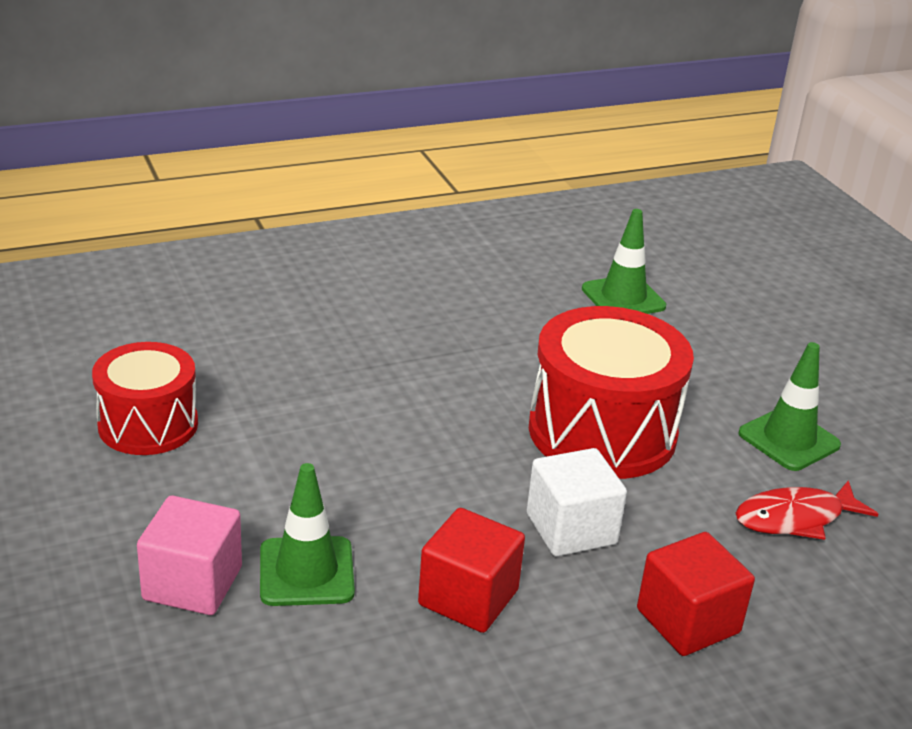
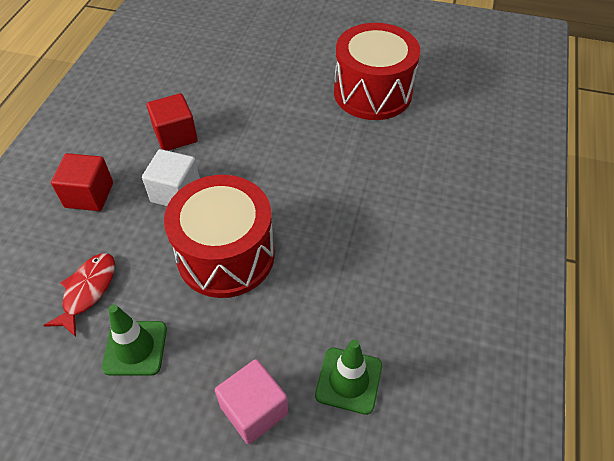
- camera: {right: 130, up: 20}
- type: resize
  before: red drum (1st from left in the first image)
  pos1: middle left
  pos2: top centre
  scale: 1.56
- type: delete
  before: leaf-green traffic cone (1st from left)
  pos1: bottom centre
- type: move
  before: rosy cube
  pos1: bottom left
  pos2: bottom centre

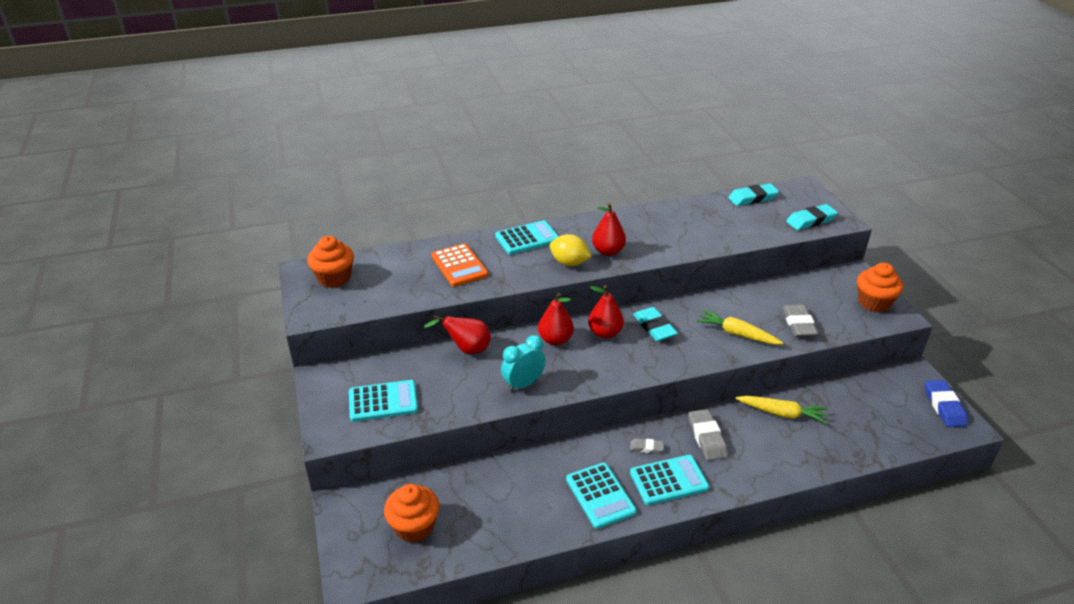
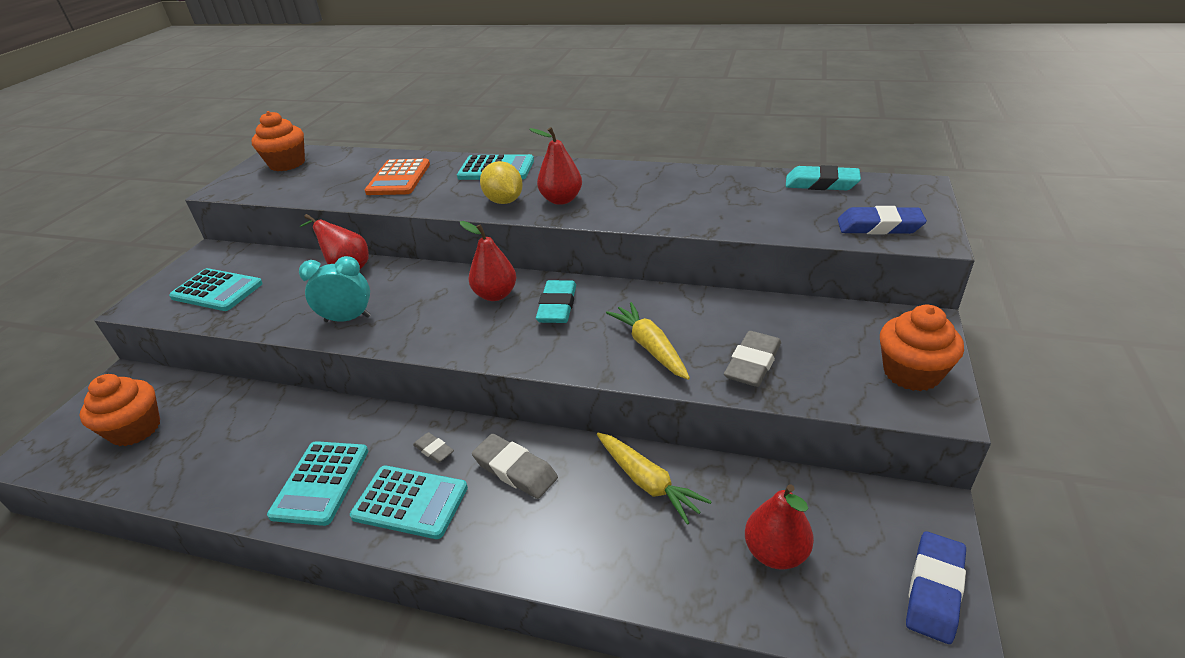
- camera: {right: 35, up: 0}
- type: recolor
  before: aqua pencil eraser (3rd from left)
  after: royal blue pencil eraser (1st from left)
  pos1: middle right
  pos2: middle right
- type: move
  before: red toy pear (2nd from left in the first image)
  after: red toy pear (4th from left)
  pos1: centre
  pos2: bottom centre
- type: rotate
  before: grey pencil eraser (2nd from left)
  pos1: bottom centre
  pos2: bottom centre
  turn: -75

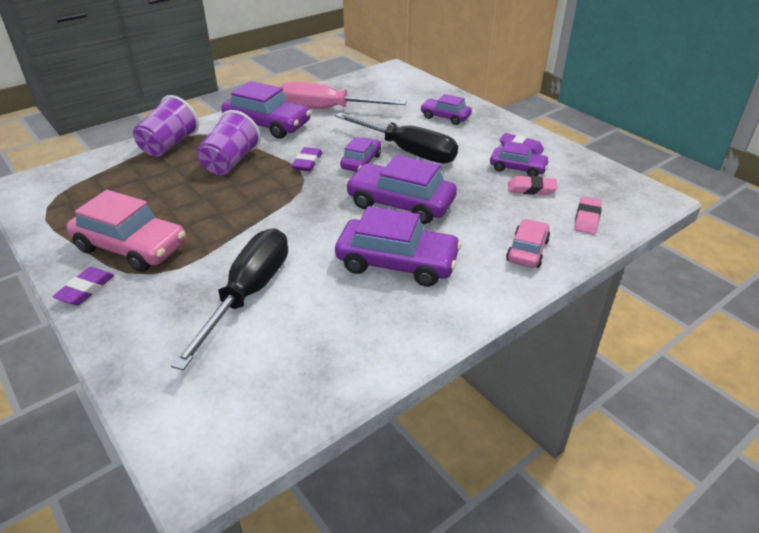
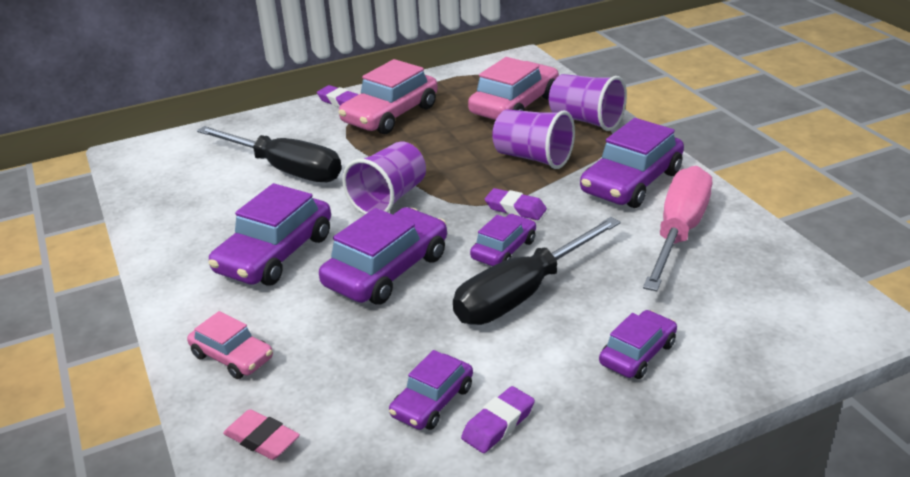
- camera: {right: 105, up: -5}
- type: rotate
  before: royal purple automobile (2nd from left in the first image)
  pos1: top centre
  pos2: centre
  turn: -90
- type: delete
  before: rosy pencil eraser (1st from left)
  pos1: middle right
- type: insert
  after: rosy automobile (3rd from left)
  pos2: top centre
- type: insert
  after: royal purple beaker (1st from left)
  pos2: centre

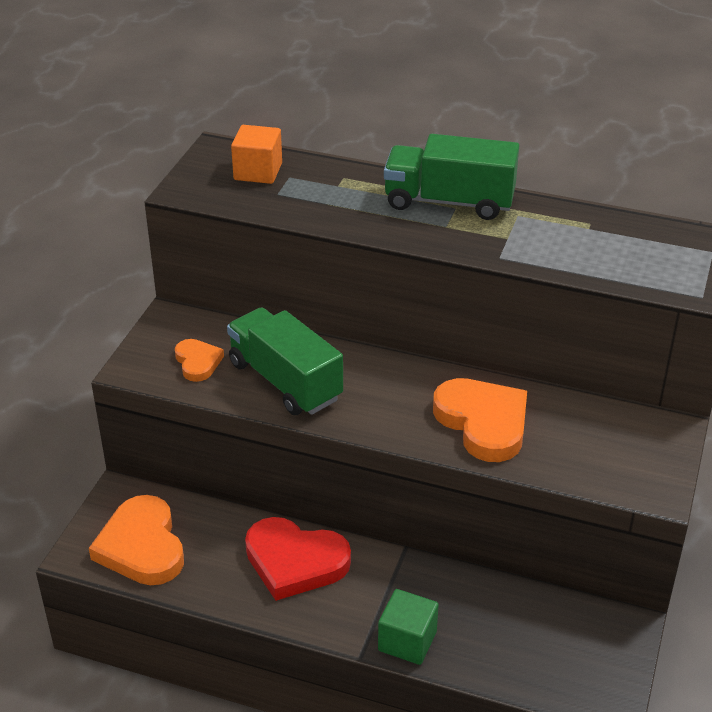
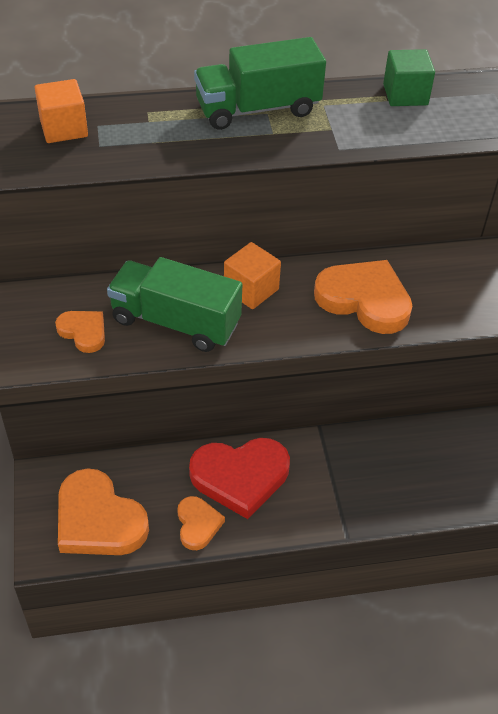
- camera: {right: -30, up: 10}
- type: move
  before: leaf-green cube
  pos1: bottom centre
  pos2: top right
- type: insert
  after: orange cube (2nd from left)
  pos2: centre
- type: insert
  after: orange heart (3rd from left)
  pos2: bottom centre

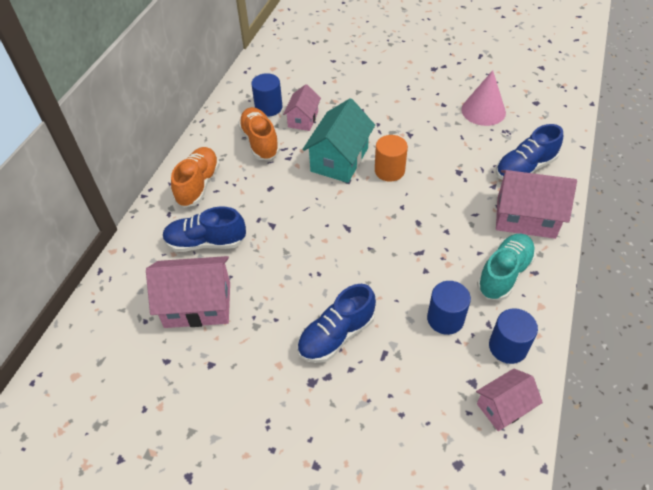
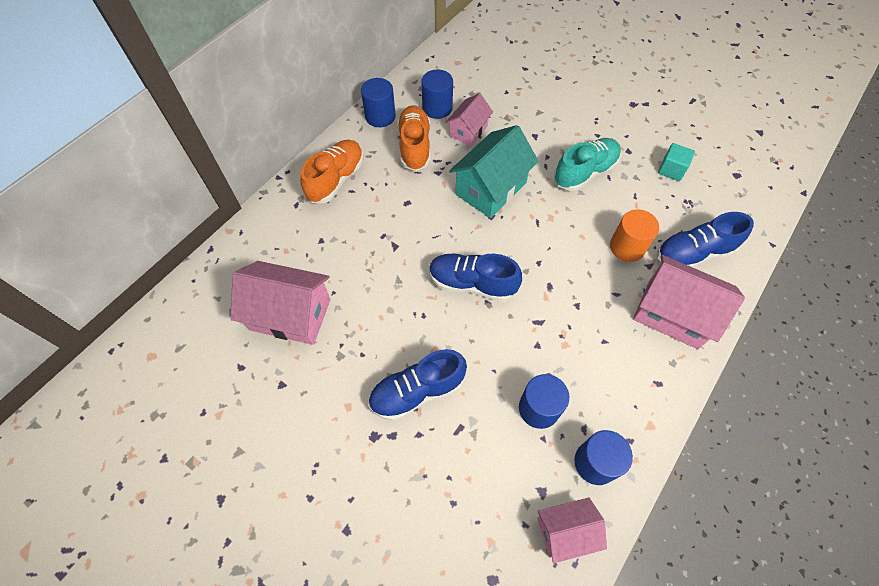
- camera: {right: 15, up: 10}
- type: replace
  before: rosy solid cone
  after: aqua cube
  pos1: top right
  pos2: top right
- type: move
  before: orange cylinder
  pos1: top centre
  pos2: middle right
- type: move
  before: royal blue sneaker (1st from left in the first image)
  after: royal blue sneaker (2nd from left)
  pos1: middle left
  pos2: centre
- type: move
  before: aqua sneaker
  pos1: middle right
  pos2: top right
- type: insert
  after: royal blue cylinder (1st from left)
  pos2: top centre

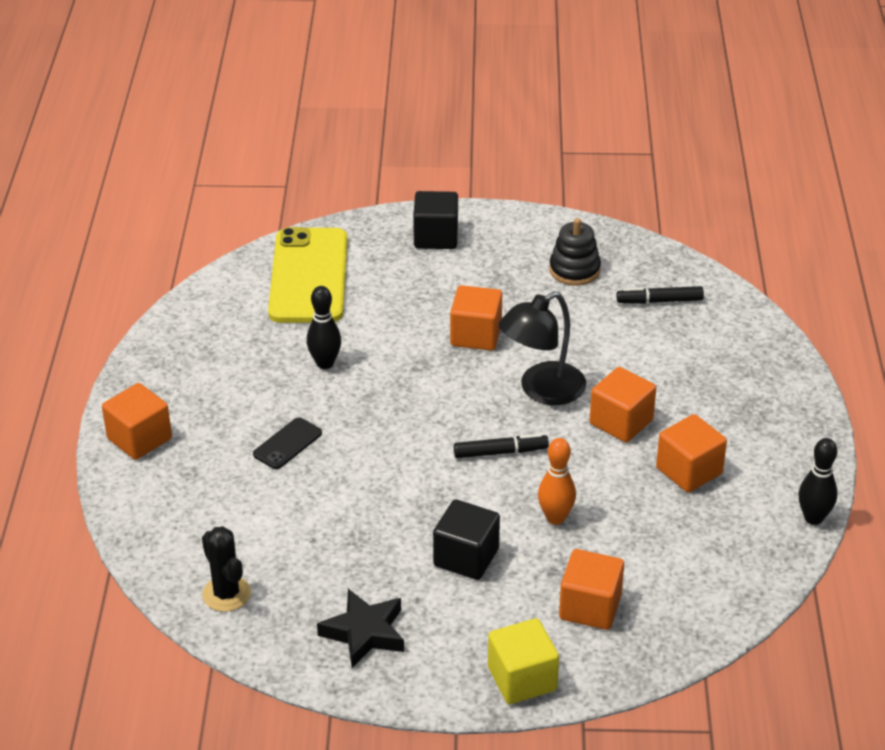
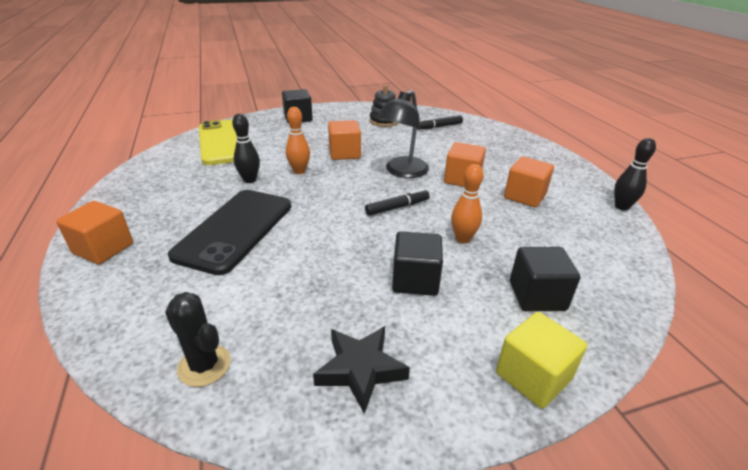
- camera: {right: -20, up: -5}
- type: resize
  before: ebony mobile phone
  pos1: middle left
  pos2: middle left
  scale: 2.28
- type: recolor
  before: orange cube (3rd from left)
  after: ebony cube (3rd from left)
  pos1: bottom right
  pos2: middle right
- type: insert
  after: orange skittle (1st from left)
  pos2: top centre

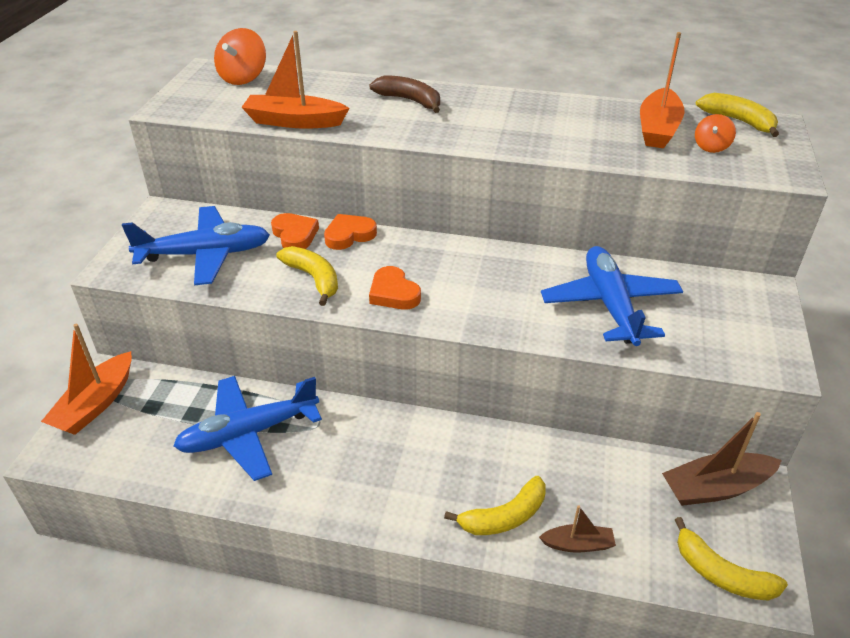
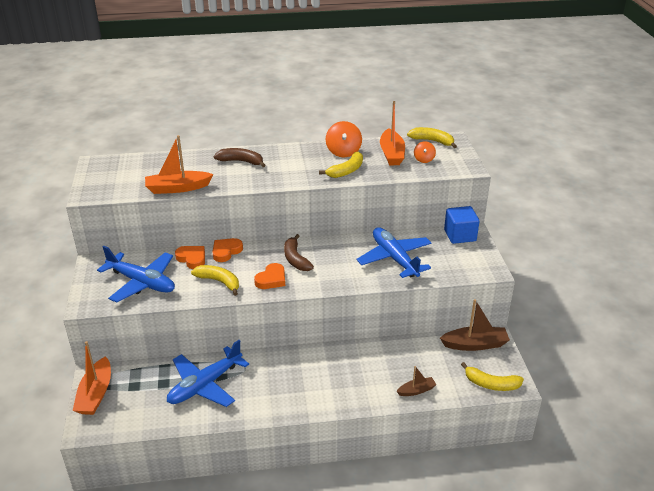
- camera: {right: -20, up: -5}
- type: move
  before: orange spinning top (1st from left)
  pos1: top left
  pos2: top centre
- type: rotate
  before: royal blue plane (1st from left)
  pos1: middle left
  pos2: middle left
  turn: 60
- type: rotate
  before: orange heart (3rd from left)
  pos1: centre
  pos2: centre
  turn: -90
- type: rotate
  before: russet toy boat (2nd from left)
  pos1: bottom right
  pos2: middle right
  turn: -150
- type: move
  before: bright yellow banana (2nd from left)
  pos1: bottom centre
  pos2: centre
- type: insert
  after: royal blue cube
  pos2: middle right
- type: insert
  after: russet banana (2nd from left)
  pos2: centre

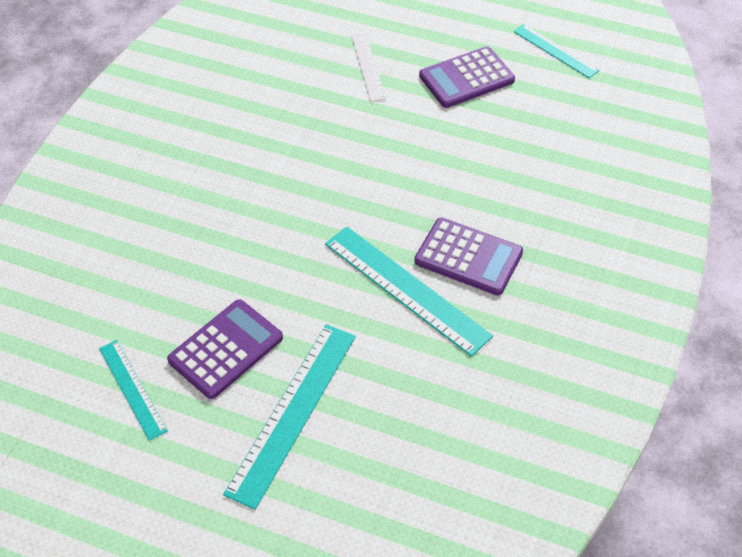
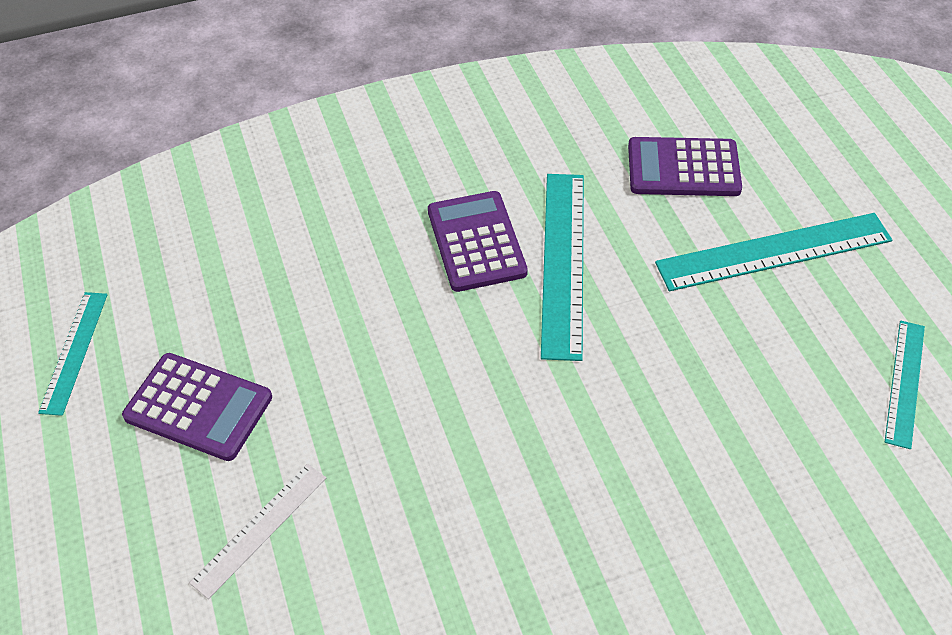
- camera: {right: -130, up: 0}
- type: move
  before: royal purple pocket calculator (1st from left in the first image)
  after: royal purple pocket calculator (3rd from left)
  pos1: middle left
  pos2: top right

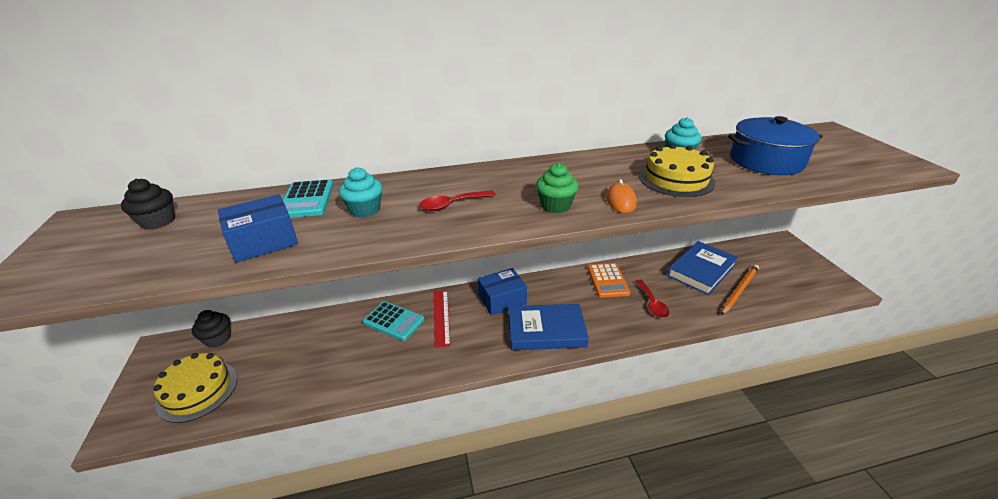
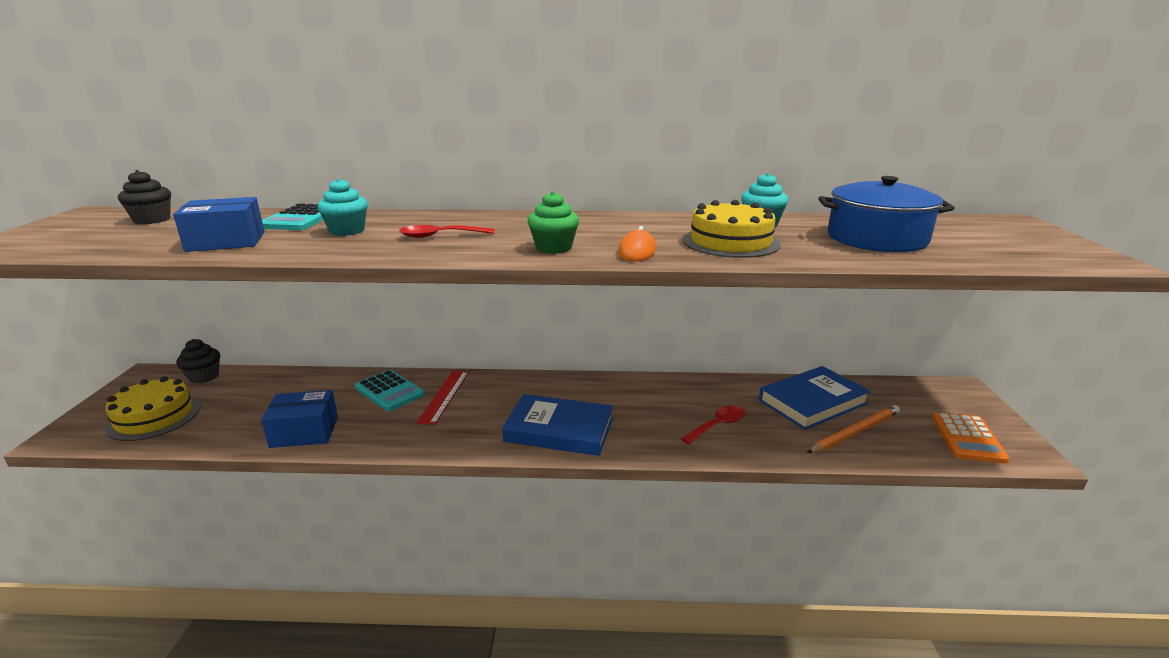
- camera: {right: 15, up: -10}
- type: move
  before: orange pocket calculator
  pos1: centre
  pos2: middle right
- type: move
  before: royal blue package (2nd from left)
  pos1: centre
  pos2: middle left
- type: rotate
  before: red spoon (2nd from left)
  pos1: centre
  pos2: centre
  turn: -135

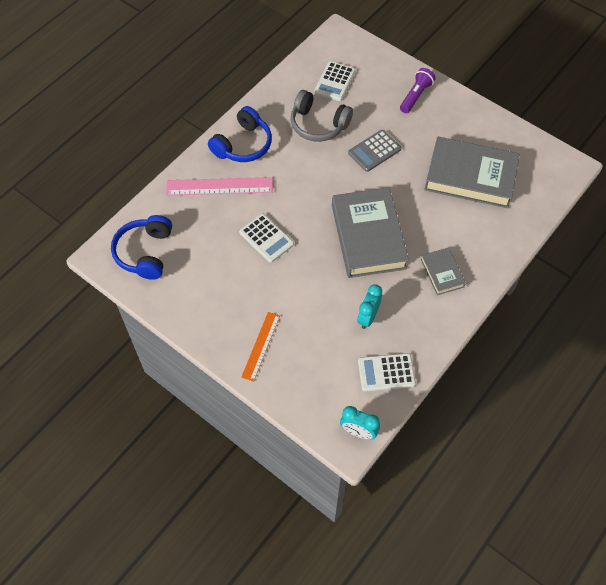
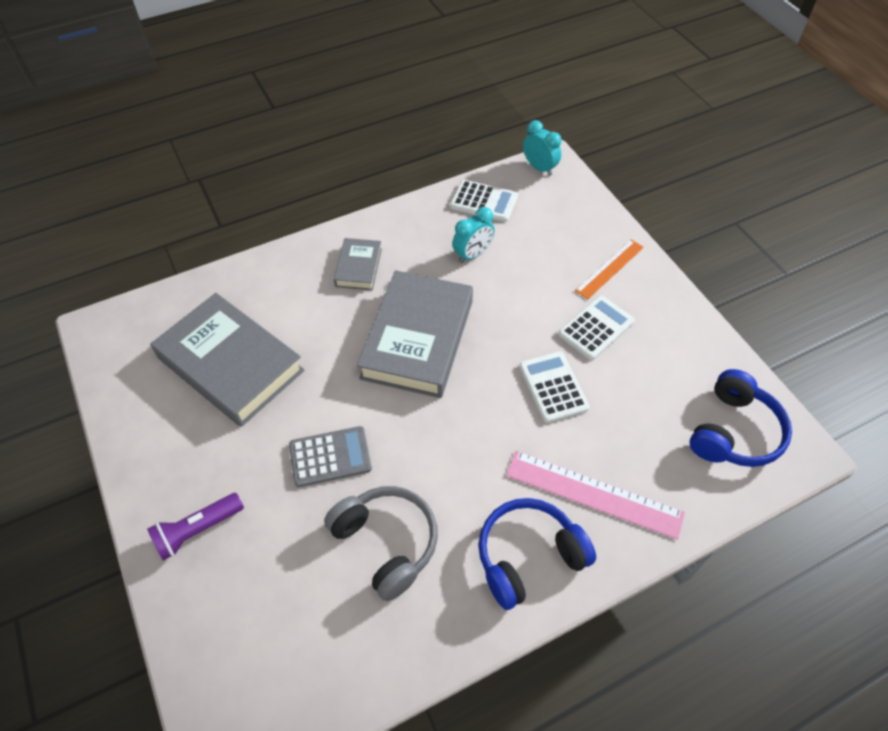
- camera: {right: -155, up: -5}
- type: move
  before: white pocket calculator (2nd from left in the first image)
  after: white pocket calculator (3rd from left)
  pos1: top centre
  pos2: middle right

